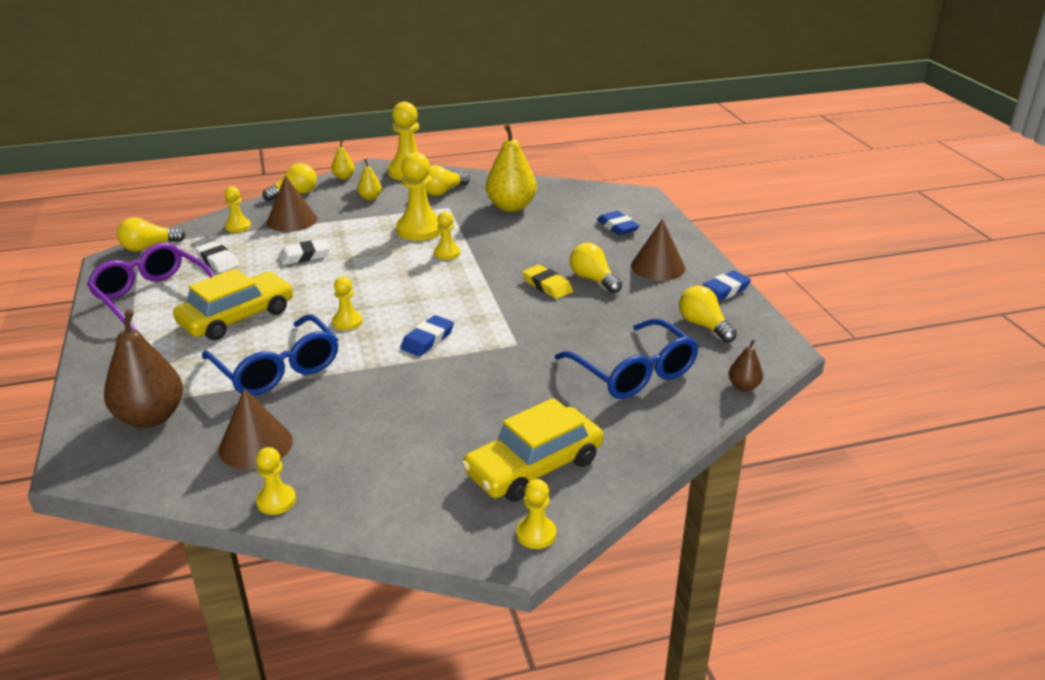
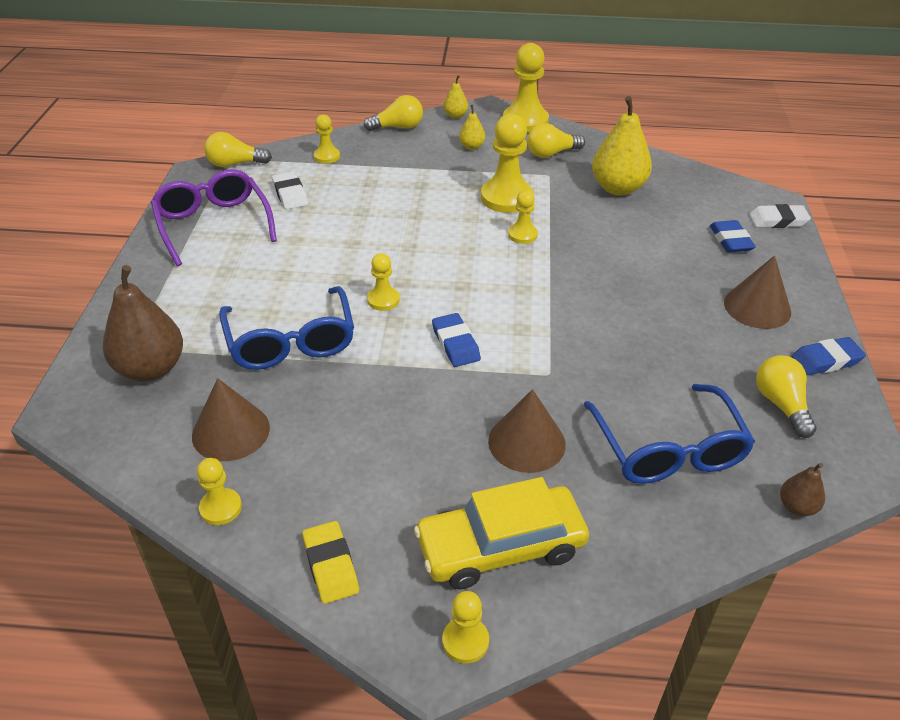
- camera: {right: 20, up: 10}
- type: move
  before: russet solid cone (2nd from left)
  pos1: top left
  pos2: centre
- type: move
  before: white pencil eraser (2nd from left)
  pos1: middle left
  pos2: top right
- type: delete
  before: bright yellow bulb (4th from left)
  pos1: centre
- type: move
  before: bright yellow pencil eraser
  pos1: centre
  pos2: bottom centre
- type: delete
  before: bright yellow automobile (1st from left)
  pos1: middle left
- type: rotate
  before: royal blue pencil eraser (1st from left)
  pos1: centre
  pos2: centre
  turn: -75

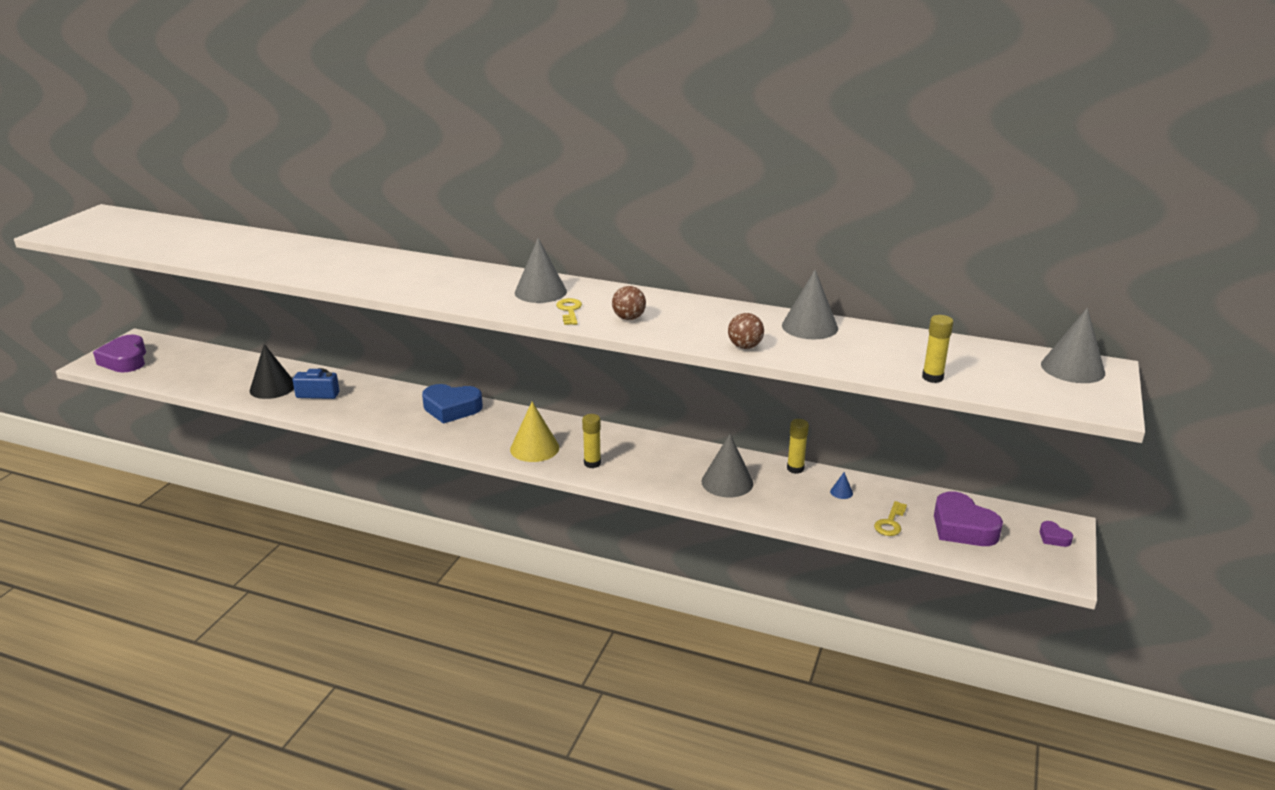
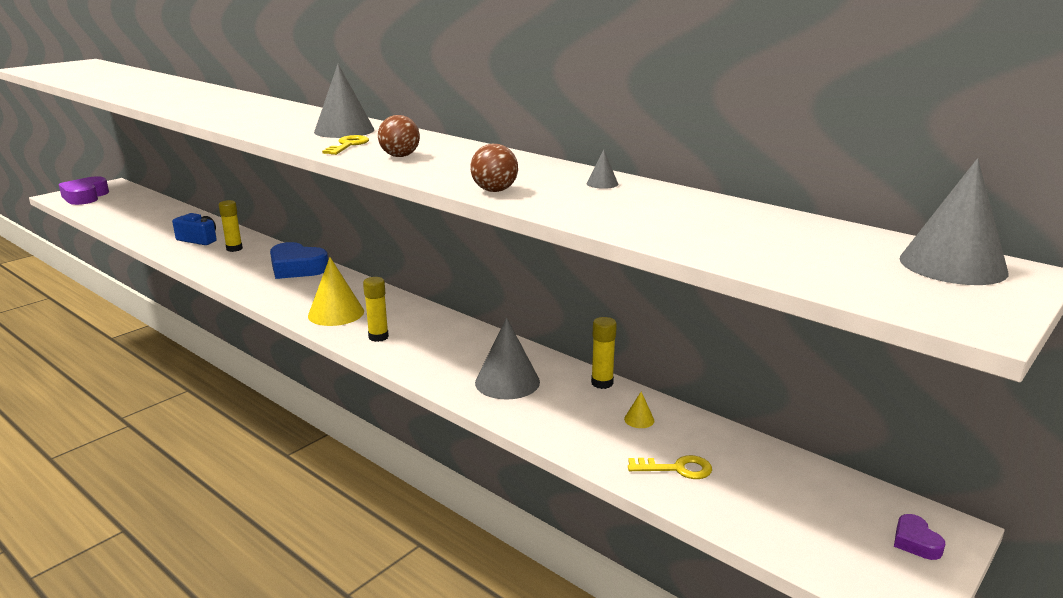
- camera: {right: 20, up: -5}
- type: resize
  before: grey solid cone (3rd from left)
  pos1: centre
  pos2: top centre
  scale: 0.43
- type: move
  before: bright yellow glue (3rd from left in the first image)
  after: bright yellow glue (1st from left)
  pos1: middle right
  pos2: middle left
- type: delete
  before: ebony solid cone
  pos1: middle left
- type: recolor
  before: royal blue solid cone
  after: bright yellow solid cone (2nd from left)
  pos1: centre
  pos2: bottom centre
- type: delete
  before: royal purple heart (2nd from left)
  pos1: middle right
- type: rotate
  before: bright yellow door key (2nd from left)
  pos1: middle right
  pos2: bottom centre
  turn: -135

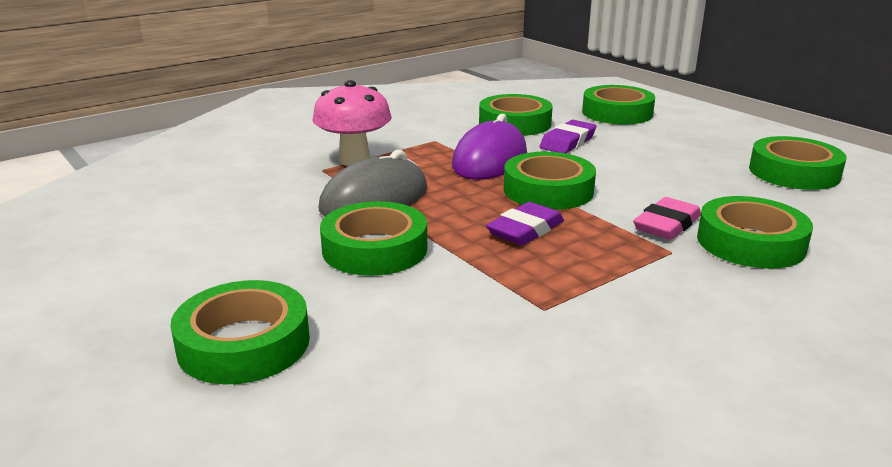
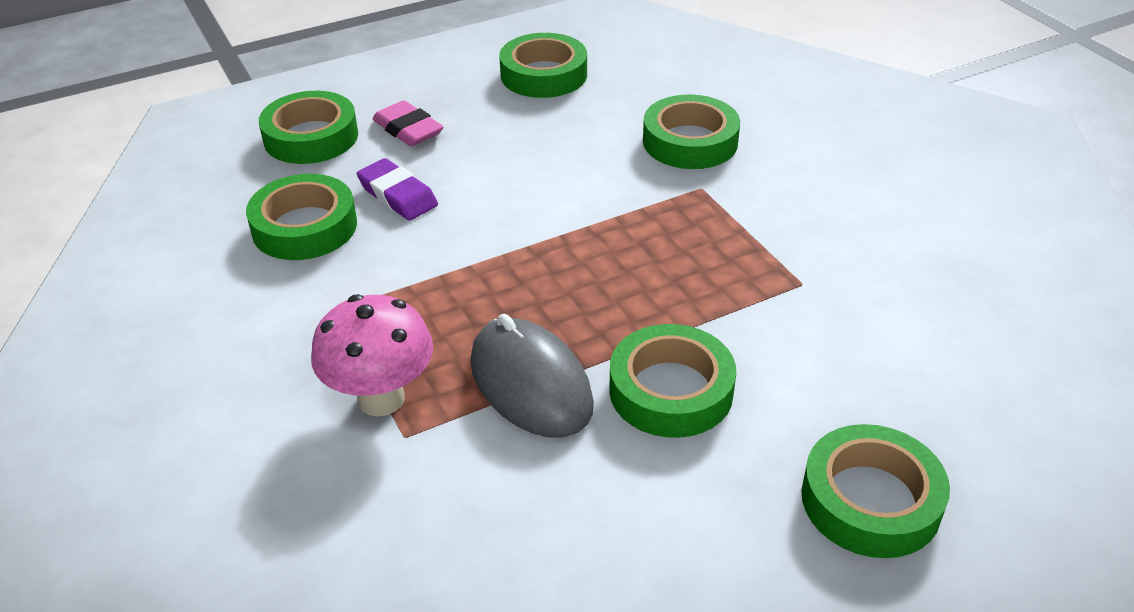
- camera: {right: -80, up: 15}
- type: delete
  before: royal purple computer mouse
  pos1: top centre
- type: delete
  before: leaf-green roll of tape (4th from left)
  pos1: centre
- type: move
  before: rosy pencil eraser
  pos1: middle right
  pos2: top centre
- type: delete
  before: royal purple pencil eraser (1st from left)
  pos1: centre

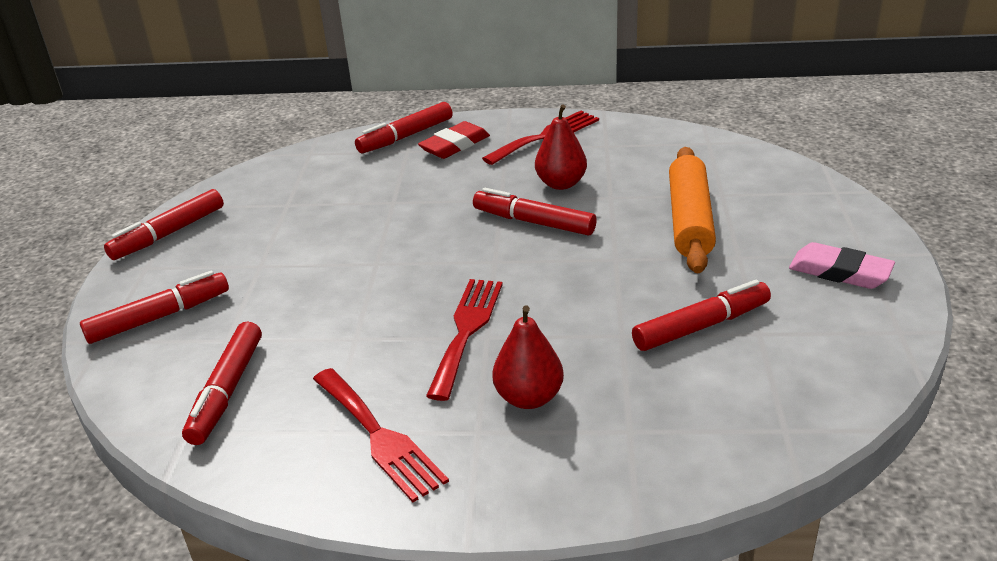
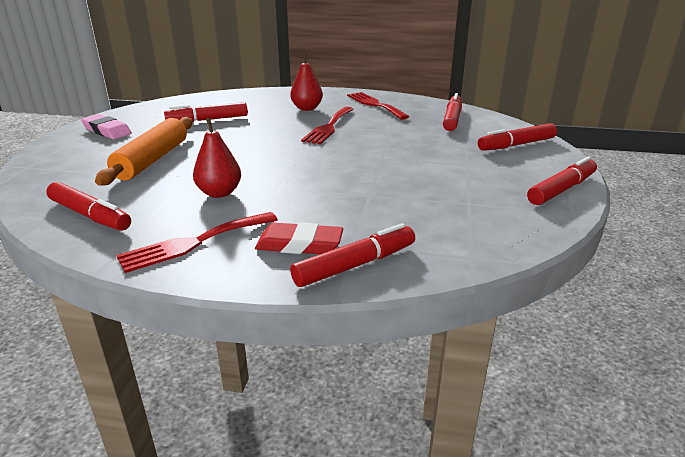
- camera: {right: -175, up: -5}
- type: rotate
  before: red pencil eraser
  pos1: top centre
  pos2: centre
  turn: 45
- type: move
  before: red marker (5th from left in the first image)
  after: red marker (1st from left)
  pos1: centre
  pos2: middle left

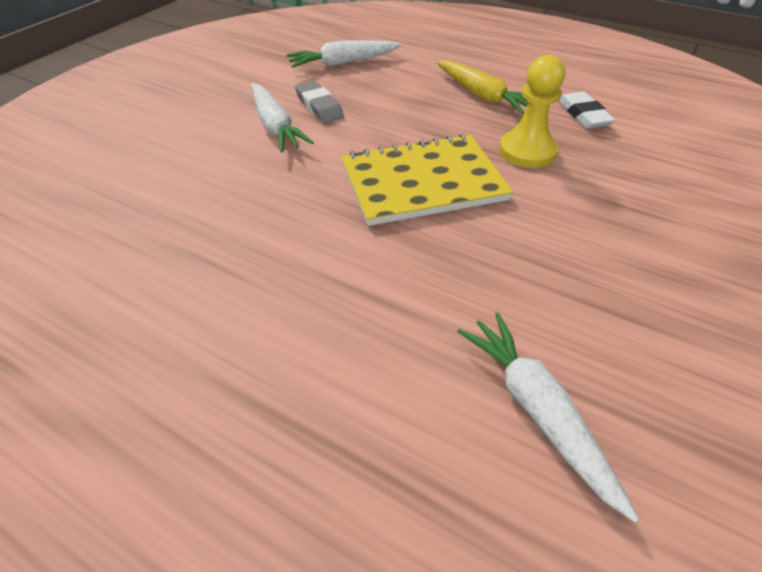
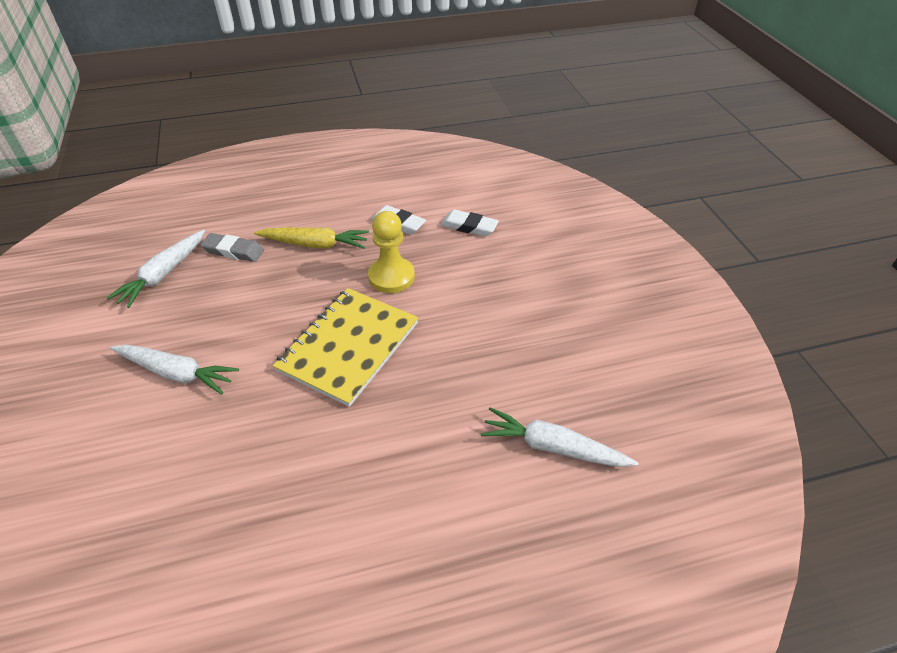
- camera: {right: -45, up: 0}
- type: move
  before: grey pencil eraser
  pos1: top centre
  pos2: middle left
- type: insert
  after: white pencil eraser (2nd from left)
  pos2: centre

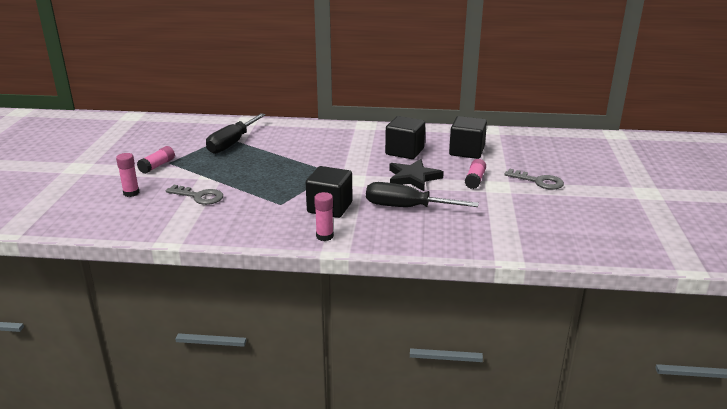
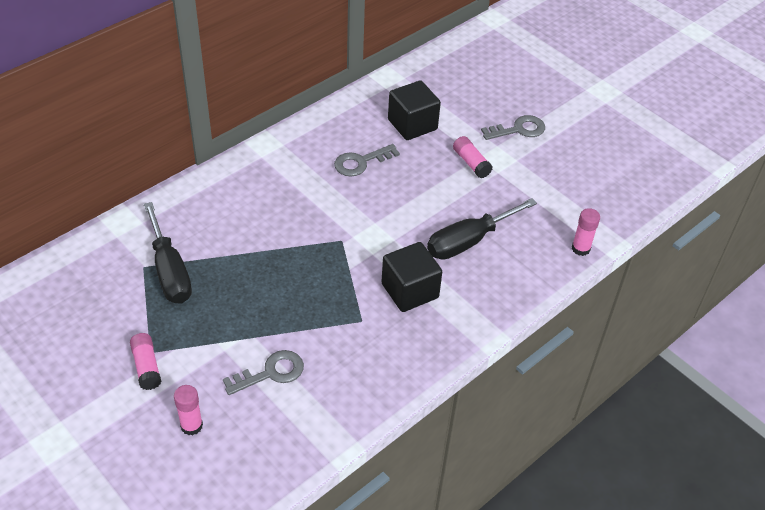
- camera: {right: -50, up: 20}
- type: replace
  before: ebony cube (2nd from left)
  after: grey door key (2nd from left)
  pos1: centre
  pos2: top centre
- type: delete
  before: ebony five-pointed star
  pos1: centre
- type: move
  before: rosy glue (3rd from left in the first image)
  after: rosy glue (4th from left)
  pos1: centre
  pos2: middle right

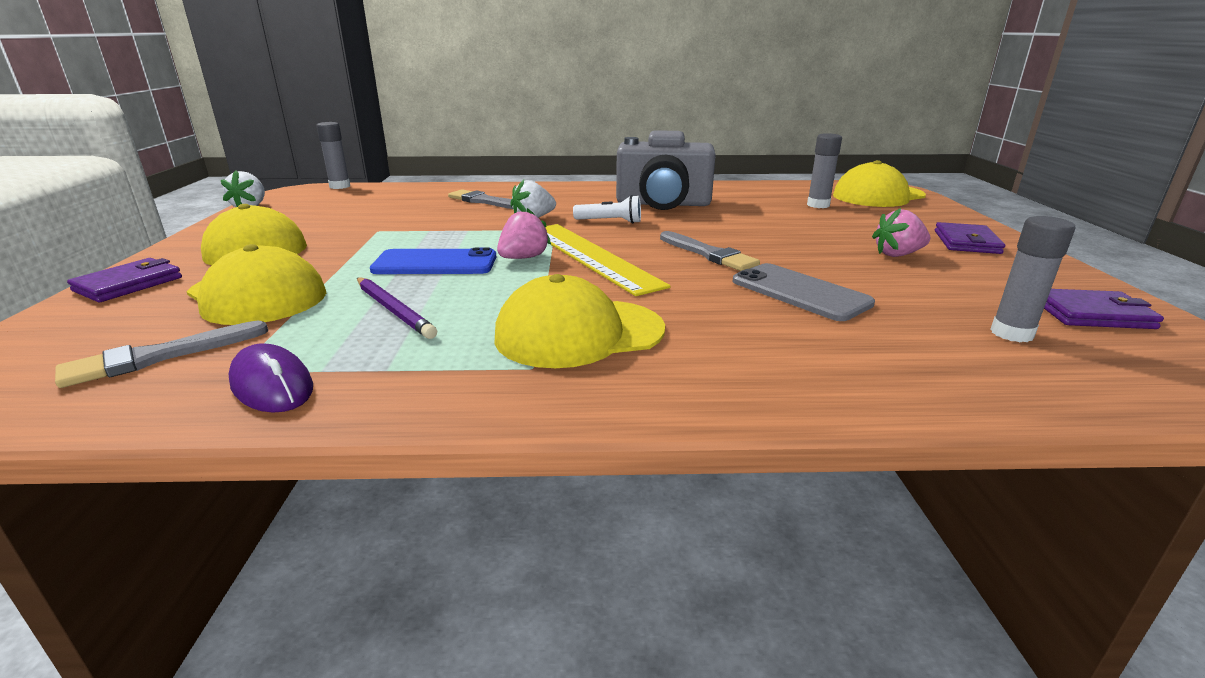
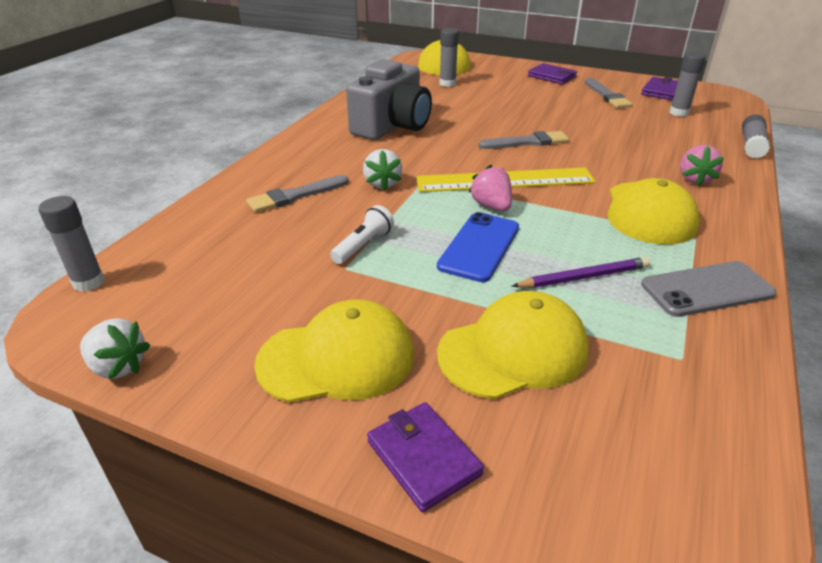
- camera: {right: -65, up: 10}
- type: move
  before: white flashlight
  pos1: top centre
  pos2: centre
- type: move
  before: rosy toy strawberry (2nd from left)
  pos1: middle right
  pos2: top right
- type: move
  before: grey mobile phone
  pos1: centre
  pos2: middle right
- type: move
  before: grey paint brush (1st from left in the first image)
  after: grey paint brush (3rd from left)
  pos1: middle left
  pos2: top right
- type: delete
  before: royal purple computer mouse
  pos1: middle left
- type: insert
  after: grey glue (4th from left)
  pos2: top right

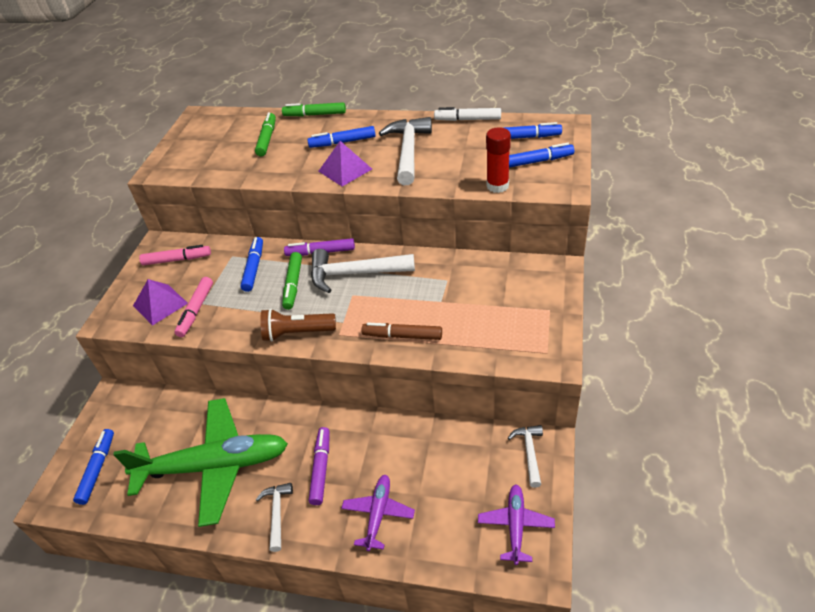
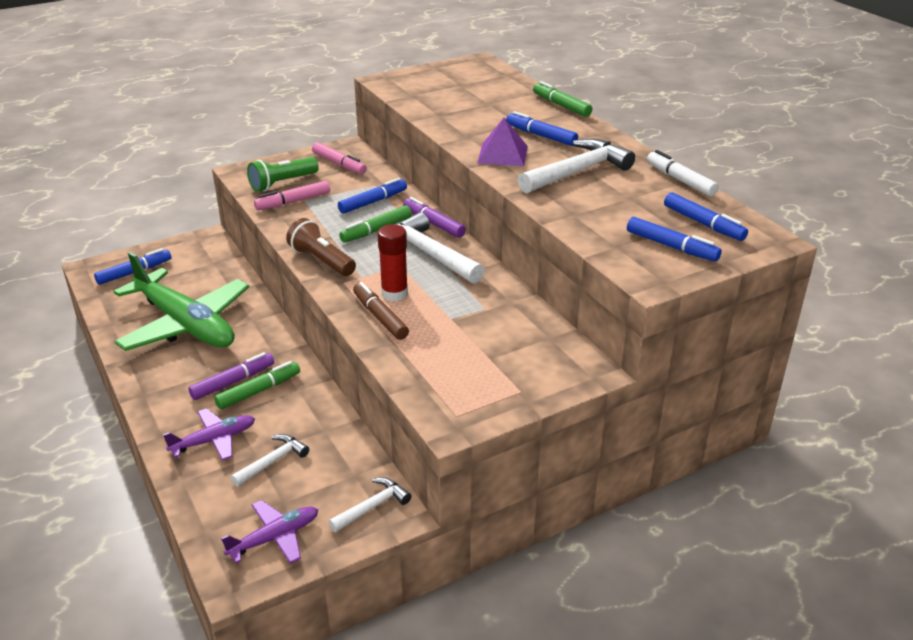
- camera: {right: 45, up: -10}
- type: move
  before: leaf-green marker (1st from left)
  pos1: top left
  pos2: middle left
- type: move
  before: red glue
  pos1: top centre
  pos2: centre
- type: replace
  before: royal purple solid pyramid (1st from left)
  after: leaf-green flashlight
  pos1: middle left
  pos2: top left
- type: move
  before: white claw hammer (1st from left)
  pos1: bottom centre
  pos2: bottom left

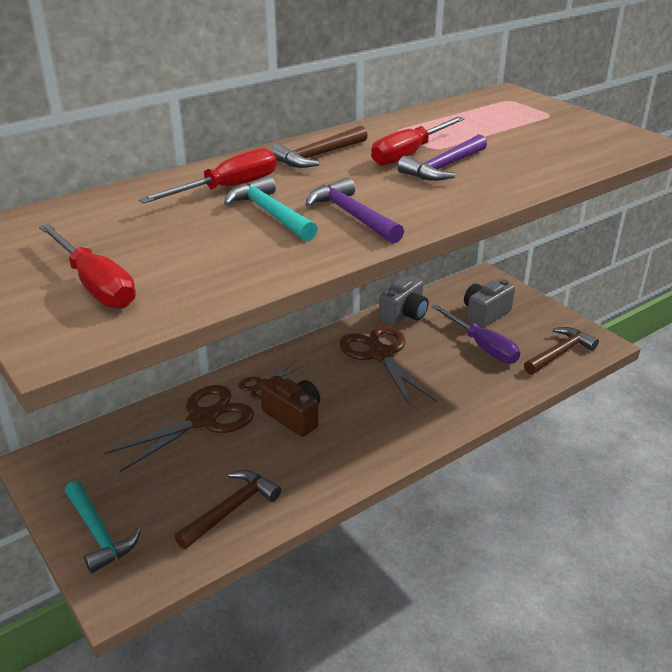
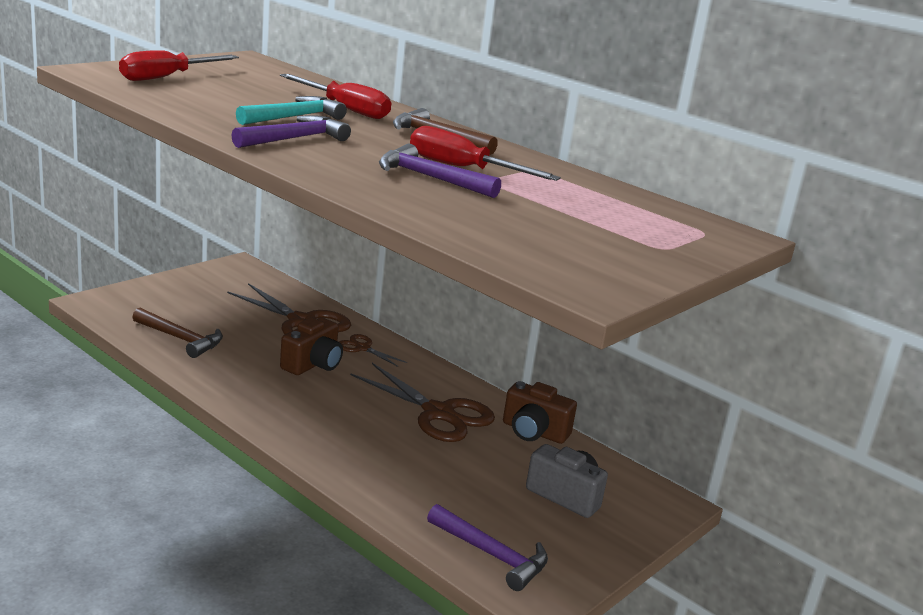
- camera: {right: 75, up: -10}
- type: recolor
  before: grey photo camera (1st from left)
  after: russet photo camera (2nd from left)
  pos1: centre
  pos2: bottom centre
- type: delete
  before: royal purple hand screwdriver
  pos1: middle right
- type: rotate
  before: russet scissors (3rd from left)
  pos1: centre
  pos2: centre
  turn: 75
- type: recolor
  before: russet claw hammer (3rd from left)
  after: royal purple claw hammer (3rd from left)
  pos1: middle right
  pos2: bottom centre
- type: delete
  before: aqua claw hammer (1st from left)
  pos1: bottom left

